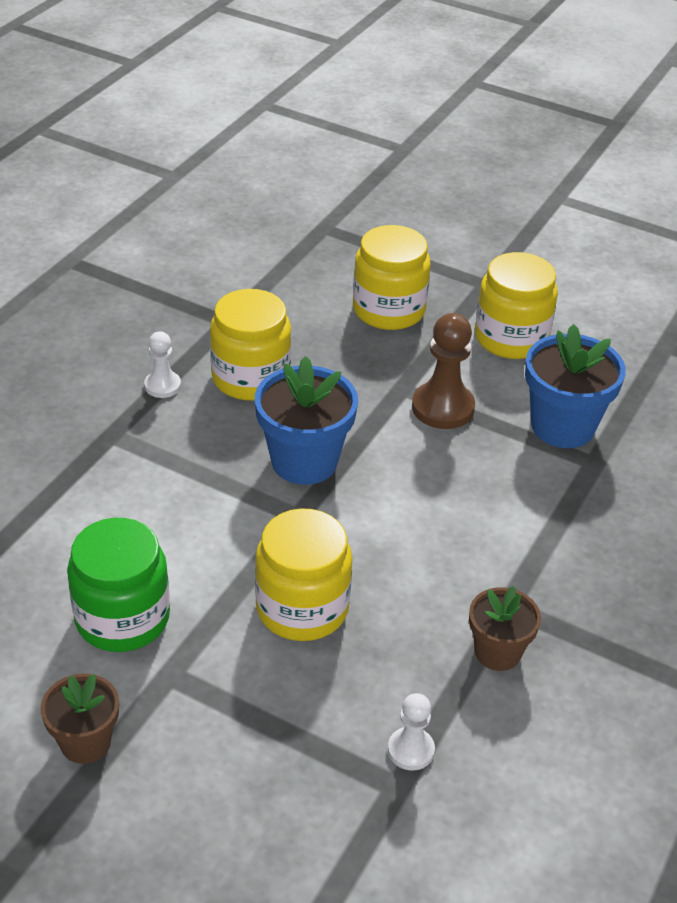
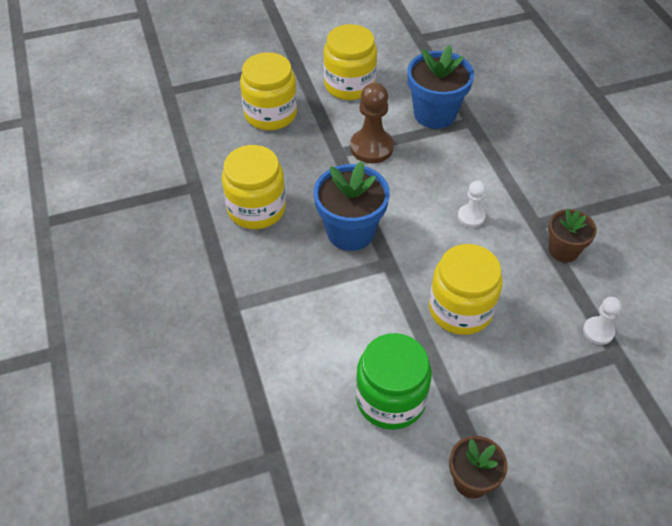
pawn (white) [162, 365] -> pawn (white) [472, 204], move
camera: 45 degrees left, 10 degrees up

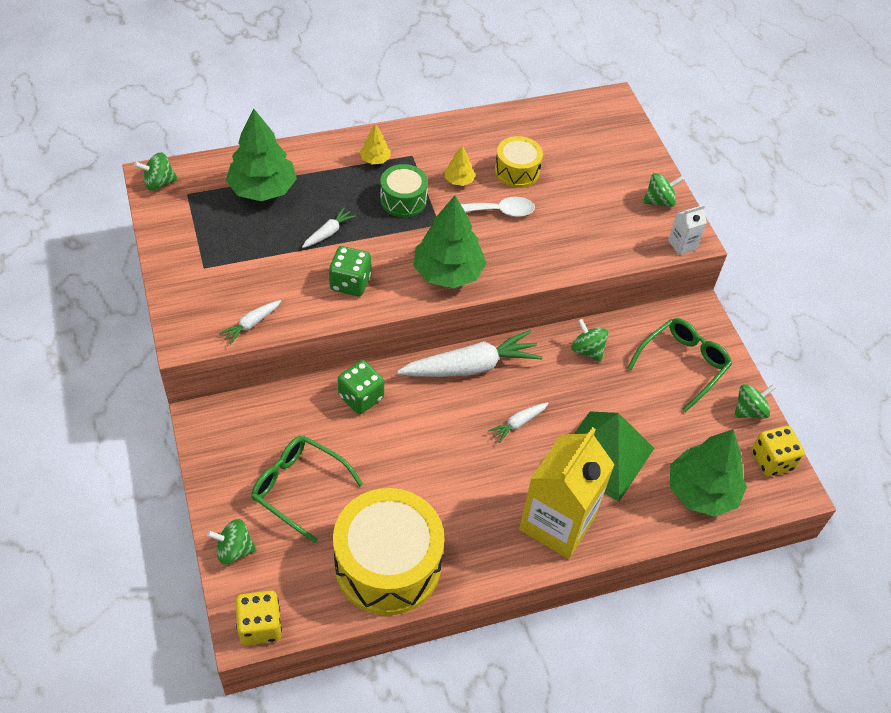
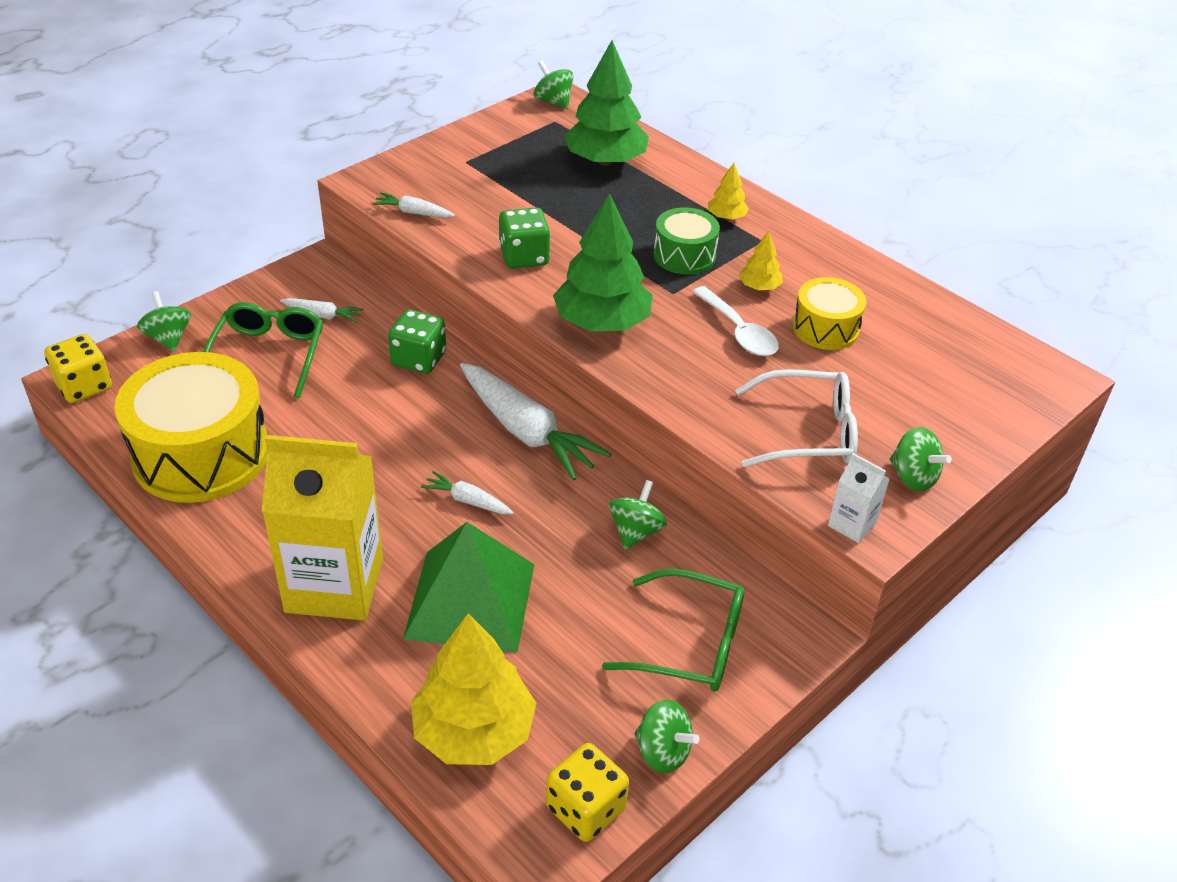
carrot (white) [329, 227] -> carrot (white) [322, 310], move
tree (green) [708, 473] -> tree (yellow) [474, 689]
none -> glasses (white) [796, 418]
camera: 65 degrees right, 10 degrees down

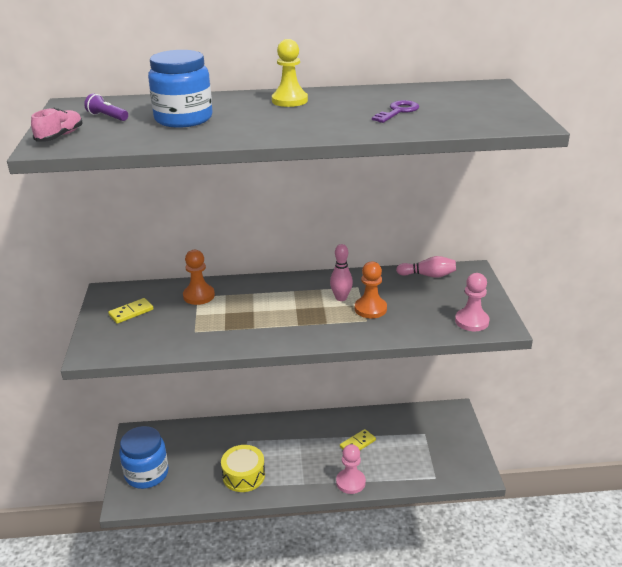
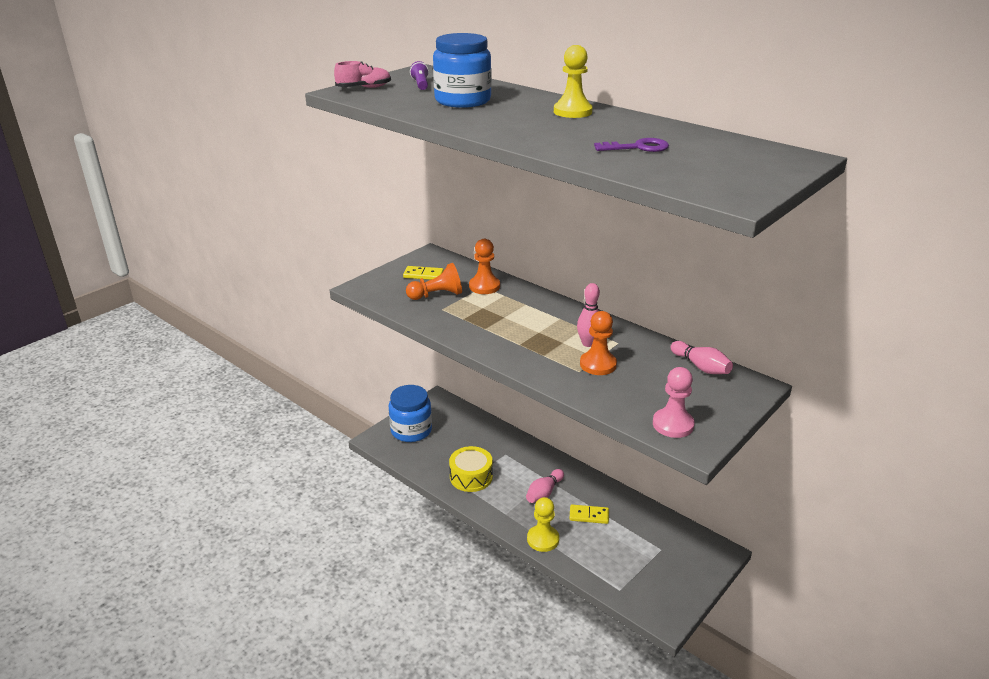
pawn (pink) [351, 469] -> pawn (yellow) [543, 524]
none -> pawn (orange) [434, 281]
none -> bowling pin (pink) [545, 486]
camera: 45 degrees right, 0 degrees up

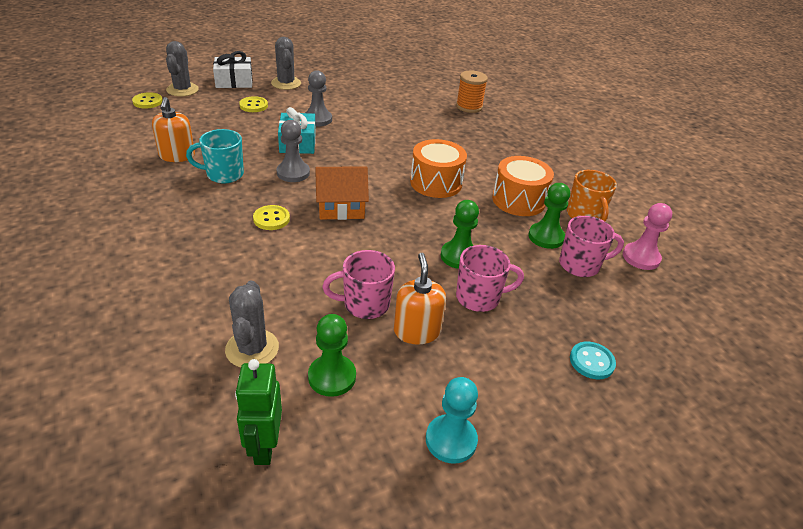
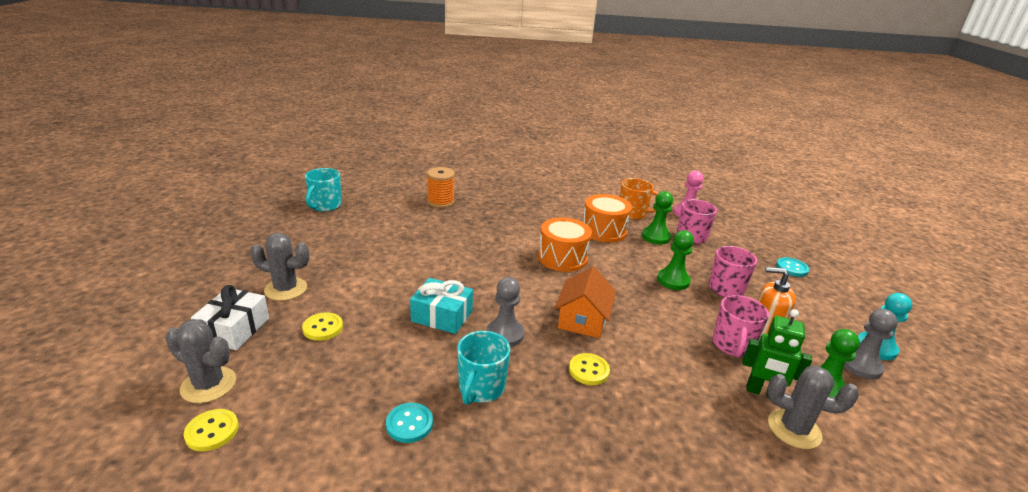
soap dispenser (orange) [173, 129] -> button (turquoise) [409, 423]
robot (green) [258, 412] -> robot (green) [777, 353], move
pawn (grey) [318, 98] -> pawn (grey) [870, 344], move
none -> mug (turquoise) [323, 190]
camera: 65 degrees left, 10 degrees down

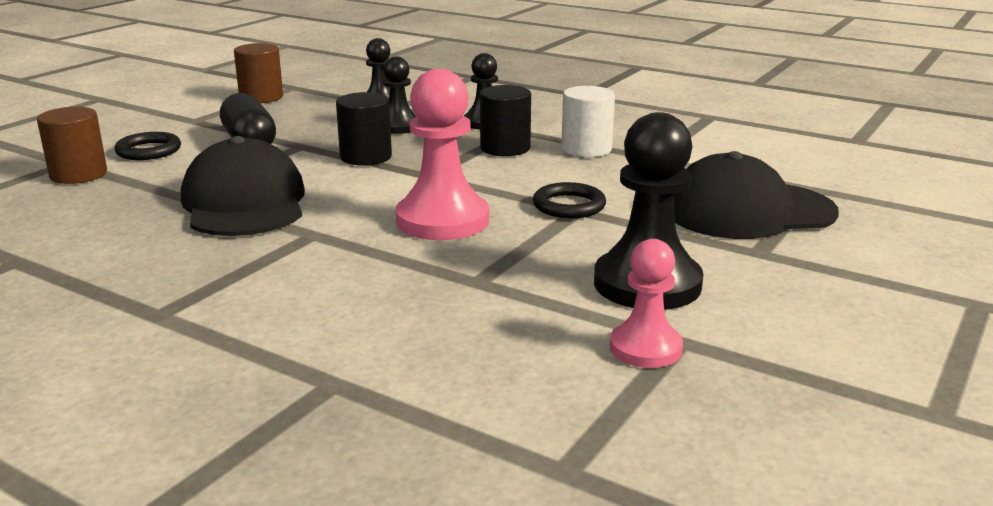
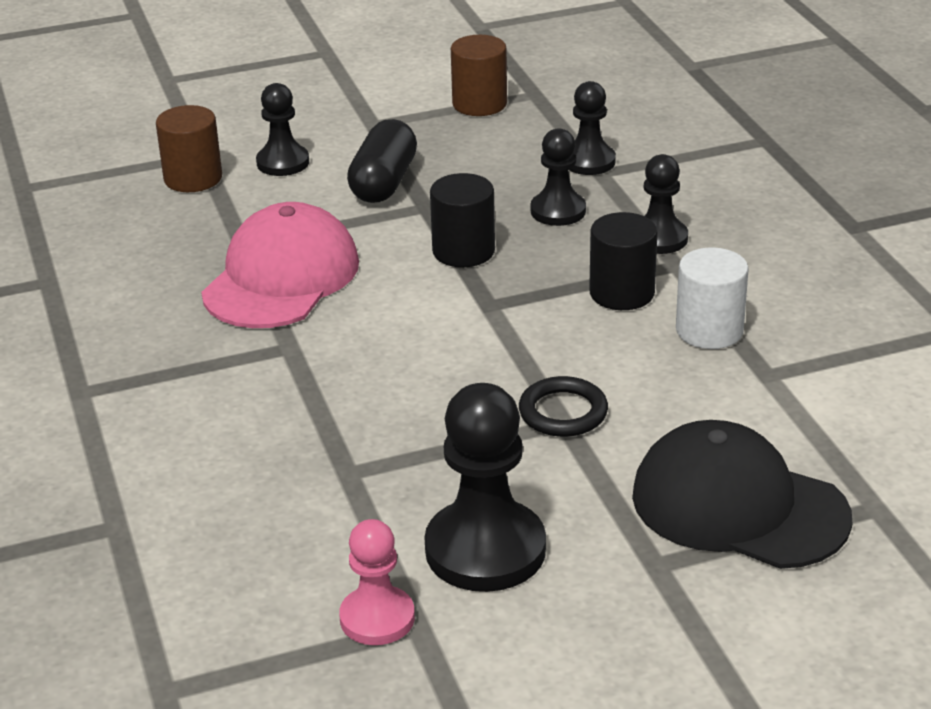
ring (black) [147, 146] -> pawn (black) [282, 129]
cap (black) [243, 186] -> cap (pink) [280, 265]
pawn (pink) [442, 154] -> none
camera: 40 degrees right, 10 degrees up

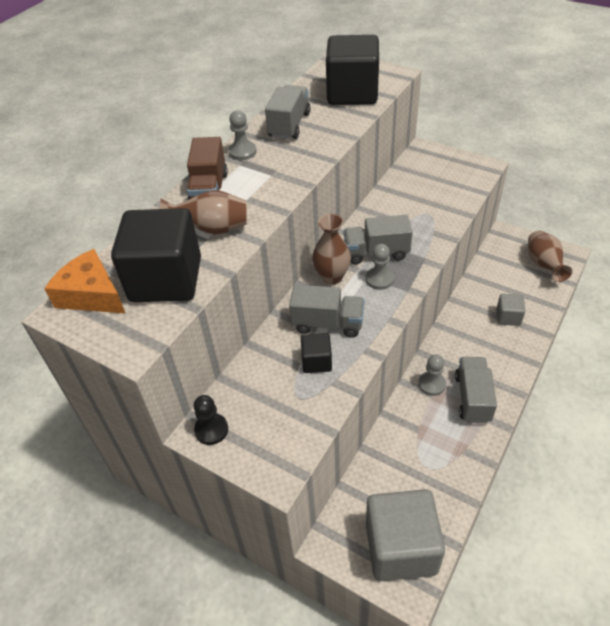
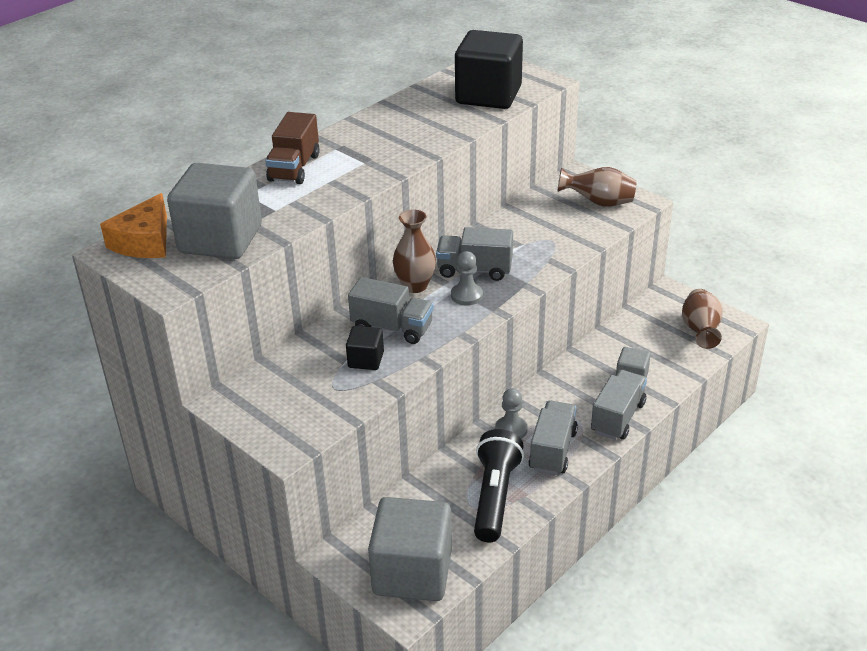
cheese (orange) [84, 281] -> cheese (orange) [133, 225], 120 degrees counterclockwise
cube (black) [156, 255] -> cube (grey) [214, 211]
vase (brown) [203, 212] -> vase (brown) [596, 187], move
pawn (black) [211, 420] -> none
pawn (grey) [242, 135] -> none
truck (grey) [288, 112] -> truck (grey) [619, 405], move
none -> flashlight (black) [499, 485]
camera: 10 degrees right, 10 degrees down

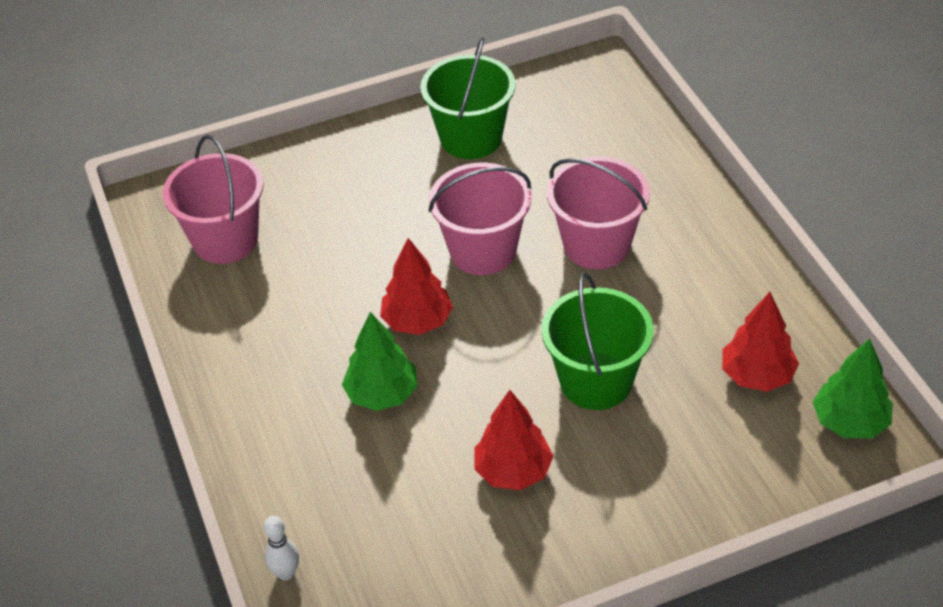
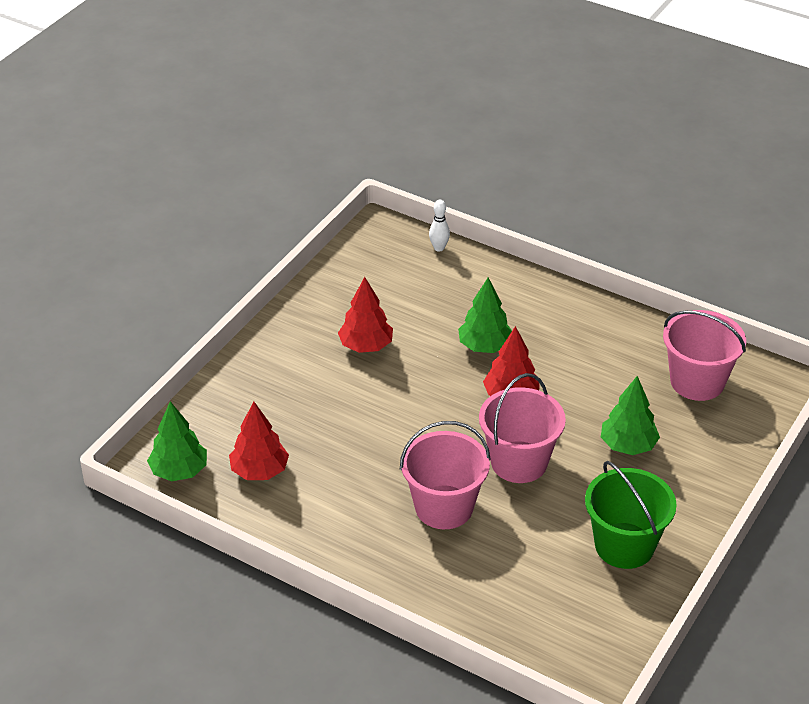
bucket (green) [597, 341] -> none
none -> tree (green) [630, 415]
camera: 140 degrees right, 5 degrees down

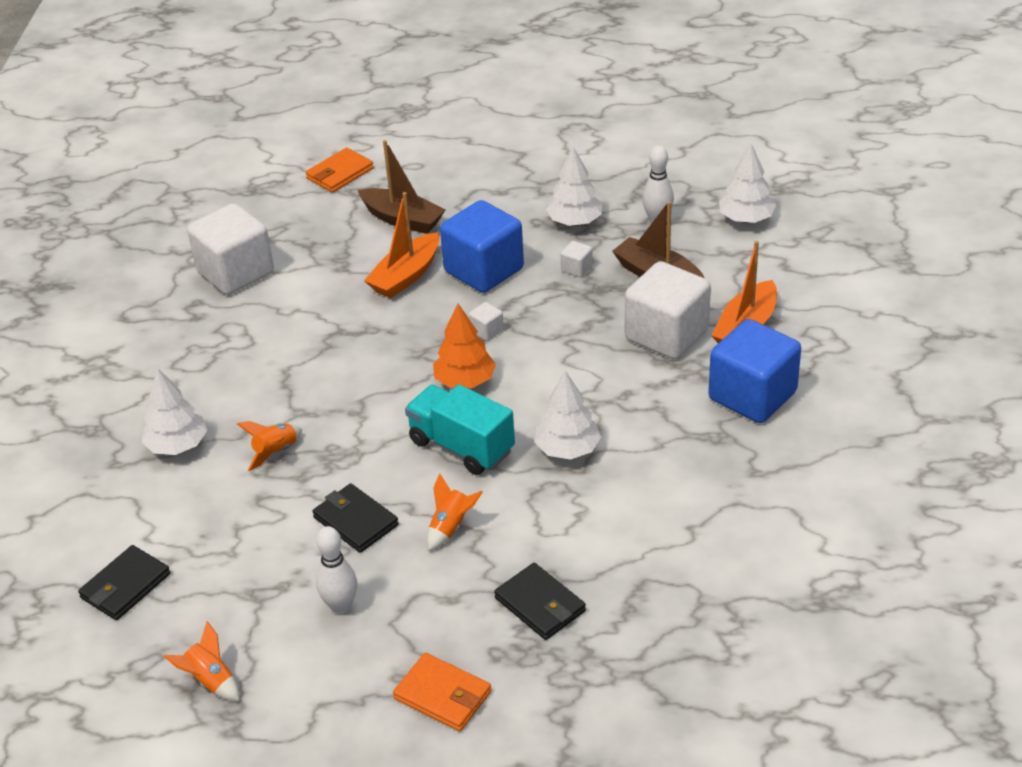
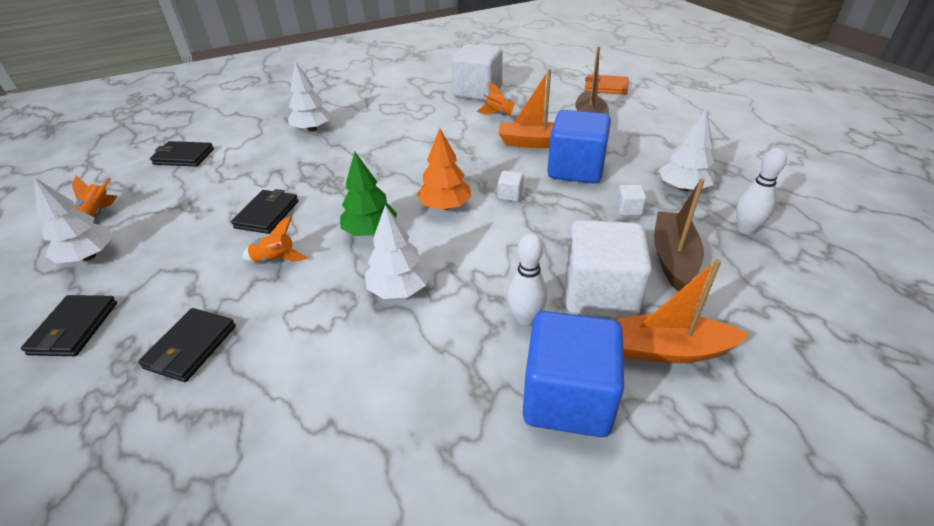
rocket (orange) [269, 446] -> rocket (orange) [499, 99], move
bowling pin (white) [336, 570] -> bowling pin (white) [527, 279], move
wallet (orange) [442, 692] -> wallet (black) [69, 325]
truck (turquoise) [460, 429] -> tree (green) [368, 194]
tree (white) [747, 183] -> tree (white) [73, 220], move
camera: 60 degrees right, 0 degrees up

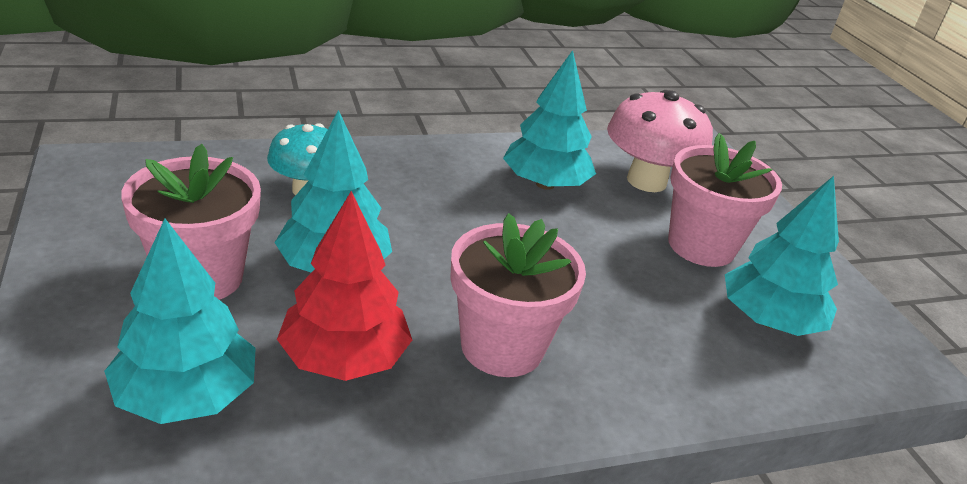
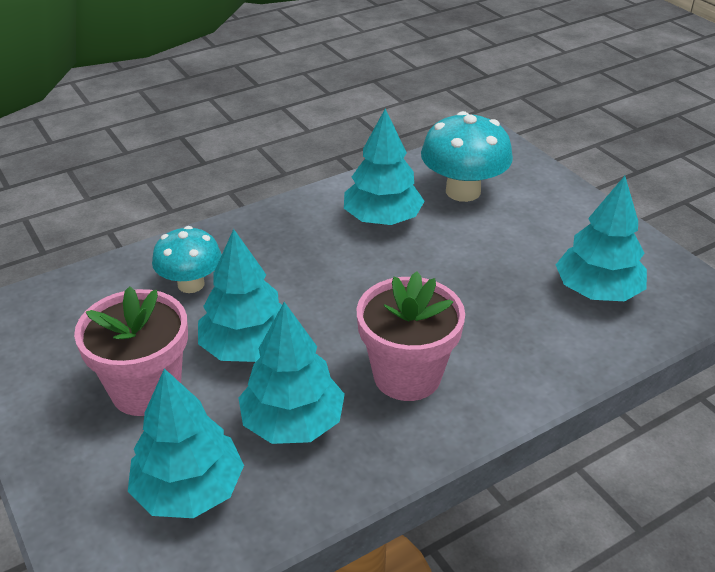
tree (red) [344, 286] -> tree (turquoise) [292, 373]
mushroom (pink) [660, 141] -> mushroom (turquoise) [467, 156]
flower pot (pink) [725, 200] -> none
camera: 10 degrees left, 5 degrees up

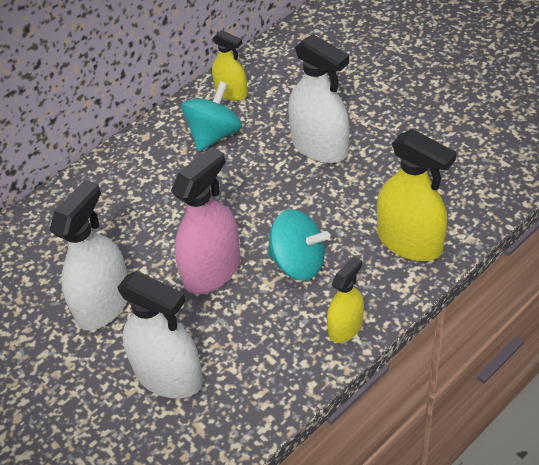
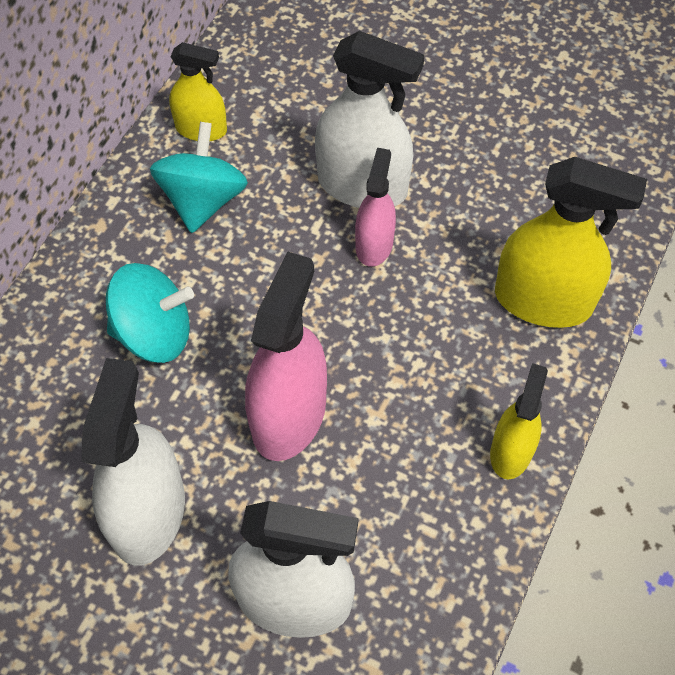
spinning top (turquoise) [299, 245] -> spinning top (turquoise) [150, 313], move
none -> spray bottle (pink) [375, 207]
camera: 25 degrees left, 10 degrees up

